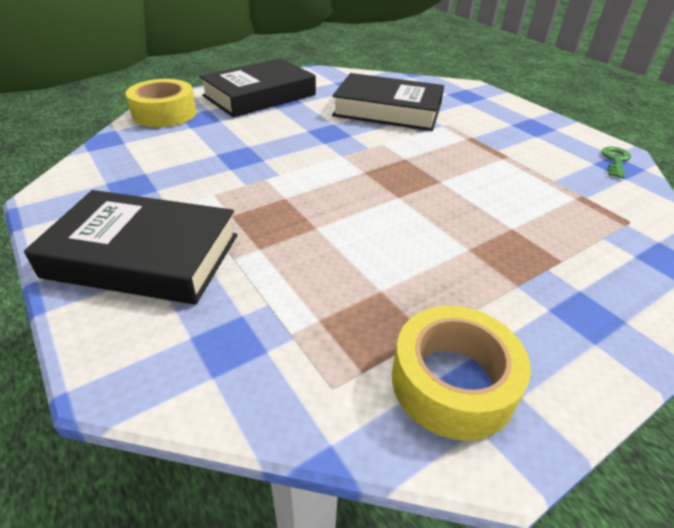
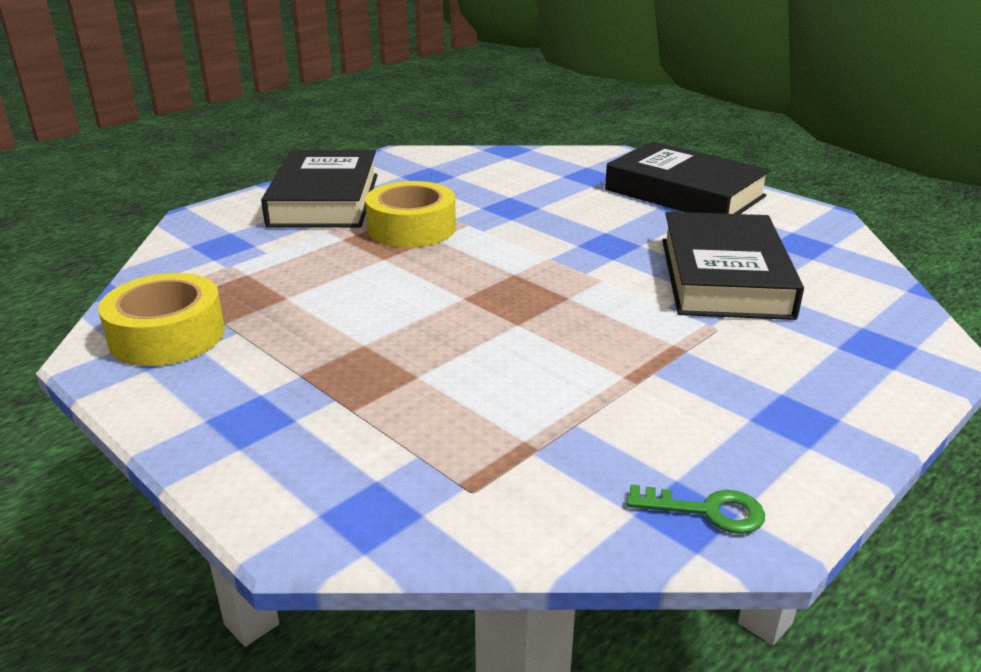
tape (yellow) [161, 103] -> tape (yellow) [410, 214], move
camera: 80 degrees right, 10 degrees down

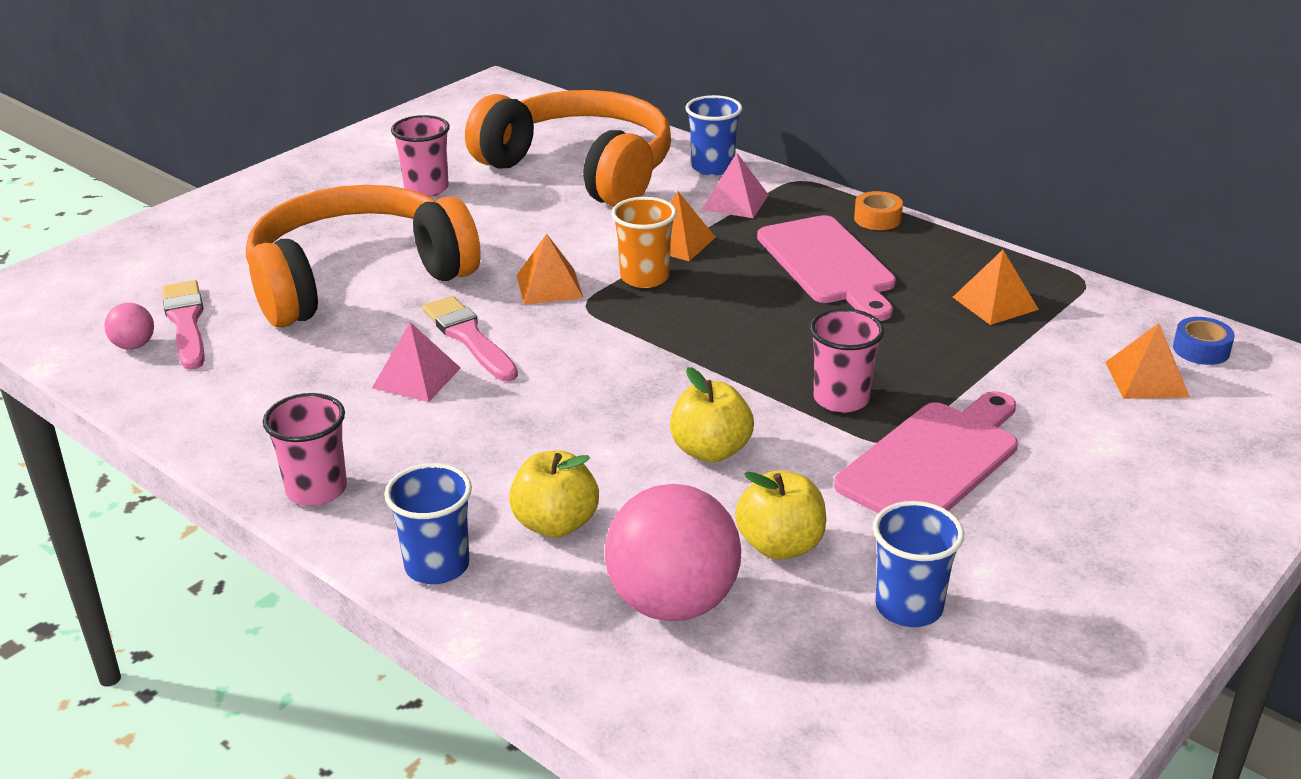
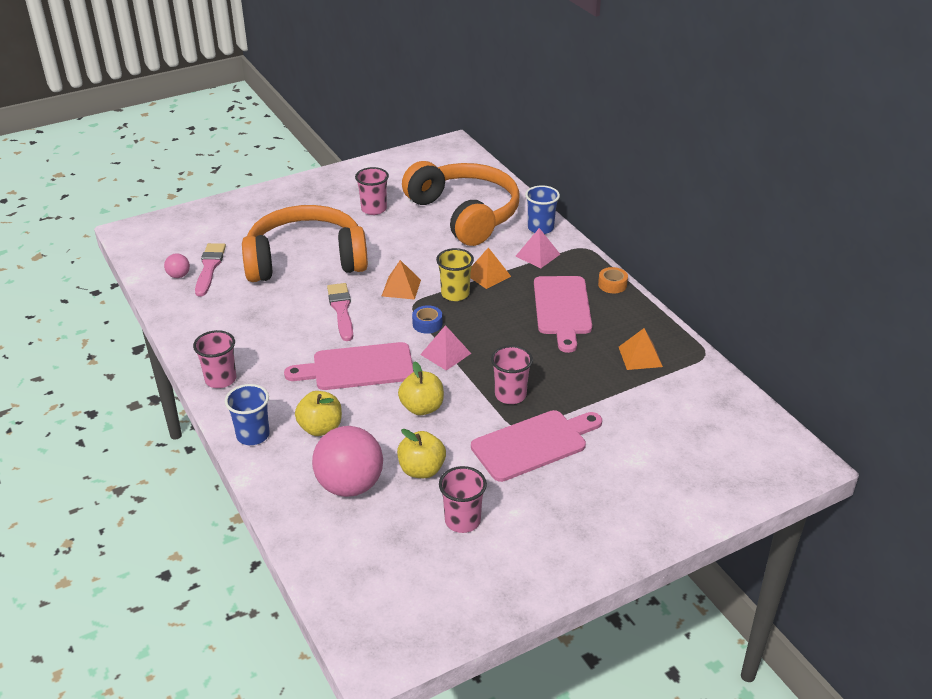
pyramid (pink) [416, 362] -> pyramid (pink) [445, 348], move
cup (orange) [644, 242] -> cup (yellow) [455, 274]
cup (blue) [918, 564] -> cup (pink) [463, 499]
pyramid (orange) [1147, 361] -> none
tape (blue) [1204, 341] -> tape (blue) [427, 319], move
none -> cutting board (pink) [349, 366]
camera: 20 degrees right, 5 degrees up

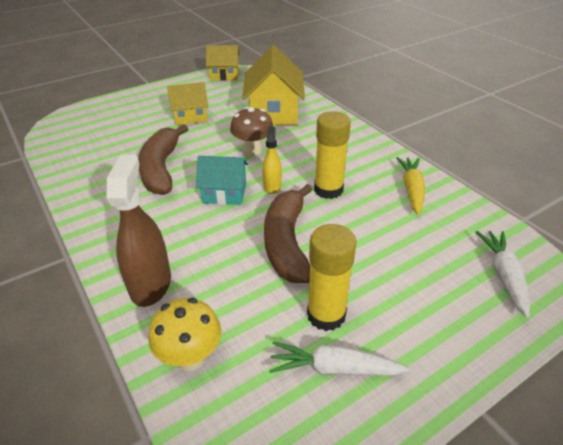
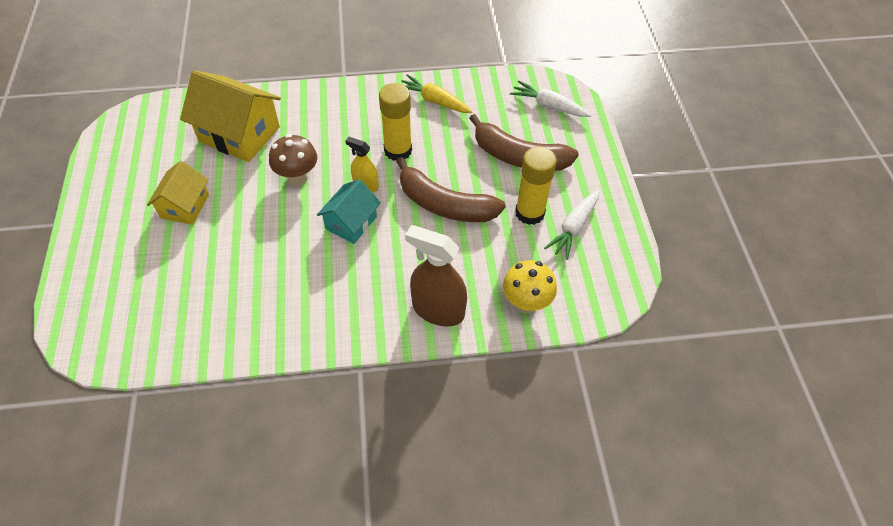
banana (brown) [163, 159] -> banana (brown) [524, 142], move
house (yellow) [223, 63] -> none
camera: 65 degrees left, 15 degrees up

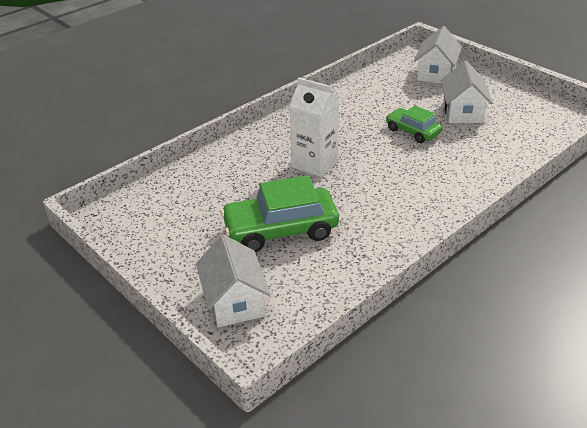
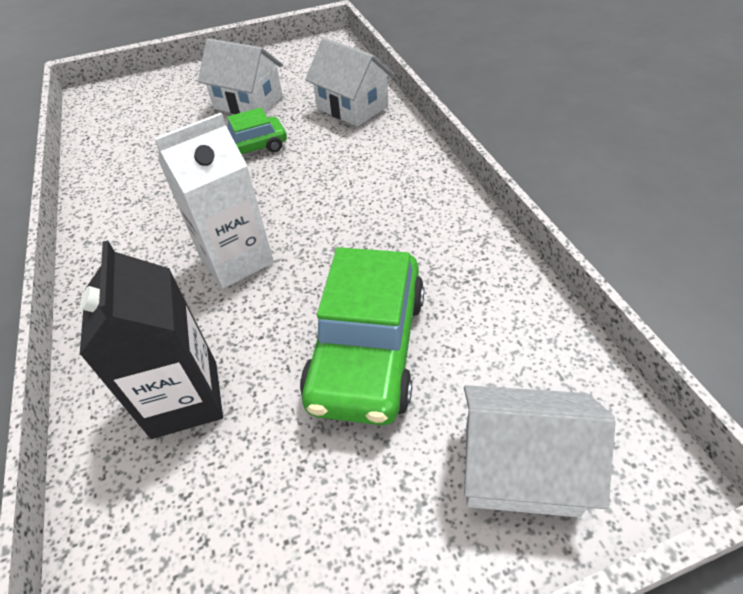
house (white) [438, 55] -> house (white) [349, 82], move
none -> carton (black) [151, 339]
camera: 65 degrees left, 10 degrees up

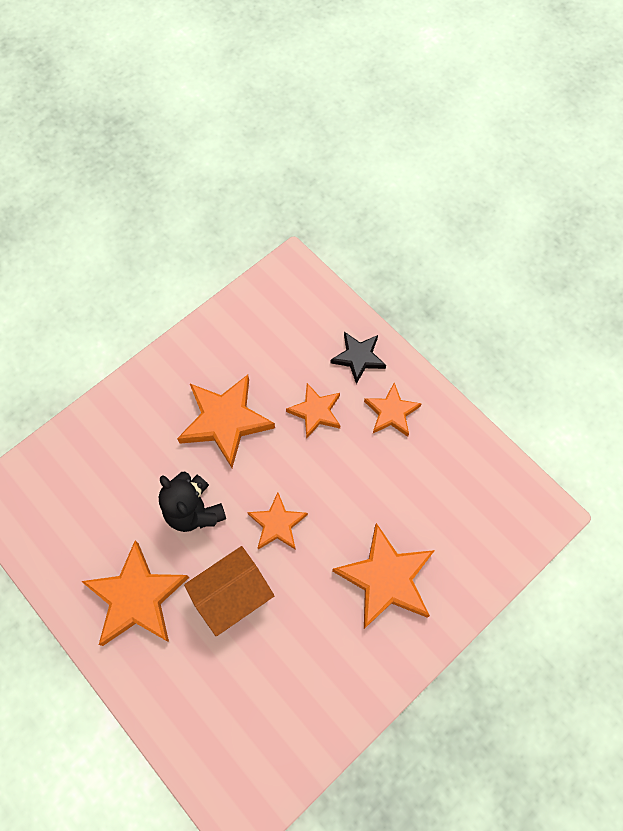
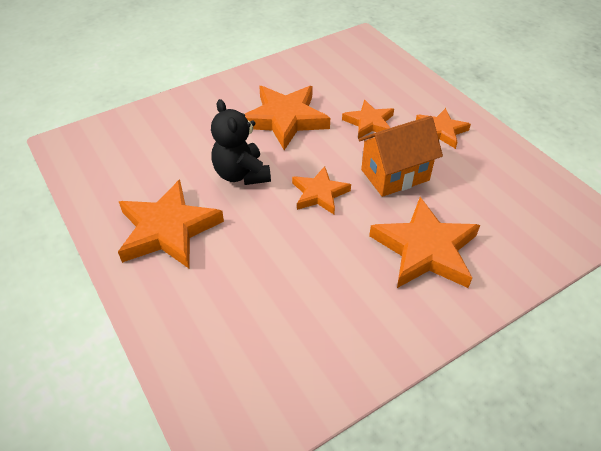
house (orange) [229, 591] -> house (orange) [400, 156], move
star (black) [358, 358] -> none
camera: 10 degrees right, 20 degrees down

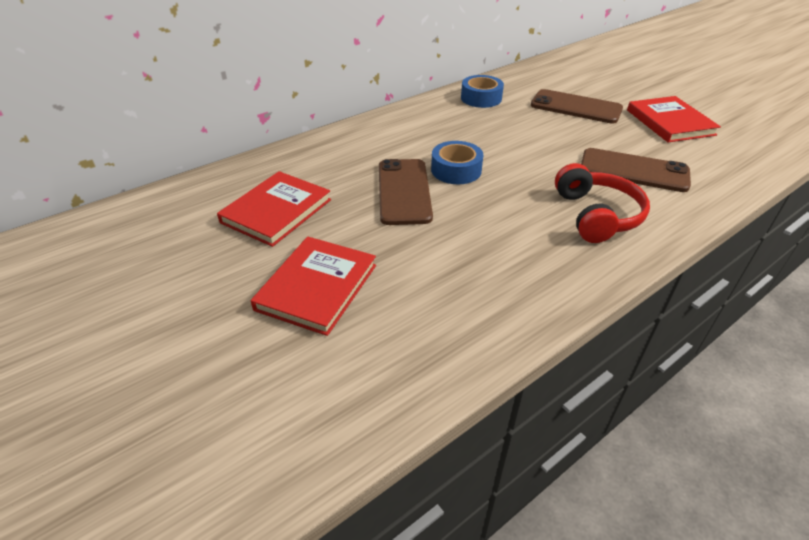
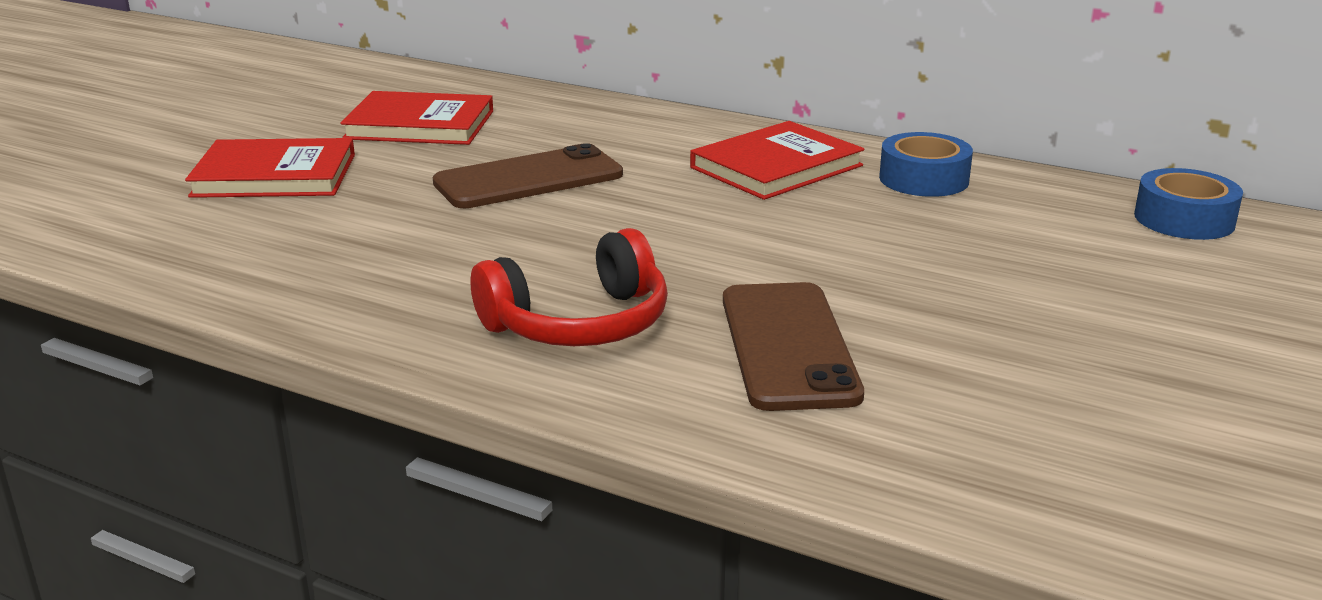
tape (blue) [457, 162] -> tape (blue) [1188, 204], move
phone (brown) [577, 106] -> none
book (red) [674, 119] -> book (red) [777, 160], move
camera: 65 degrees right, 15 degrees down

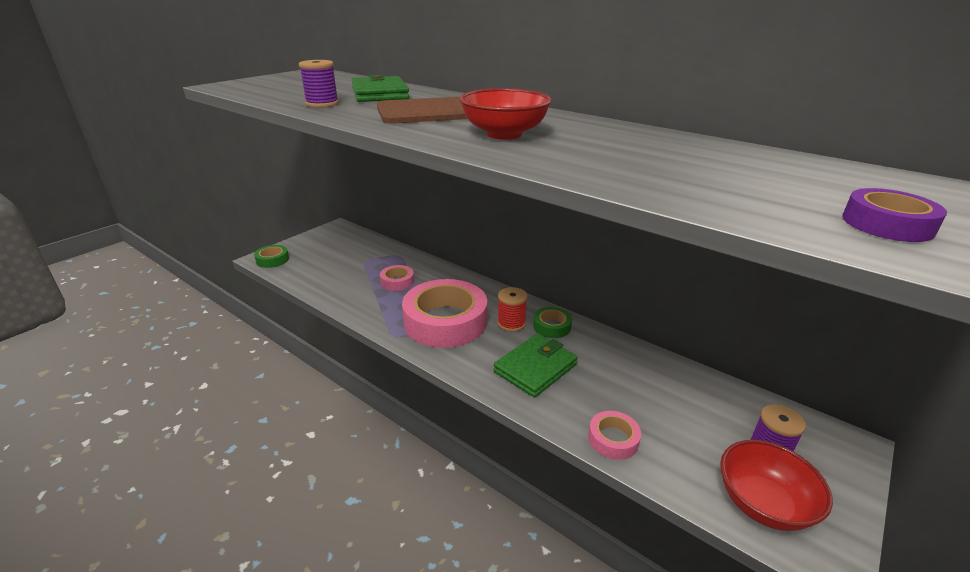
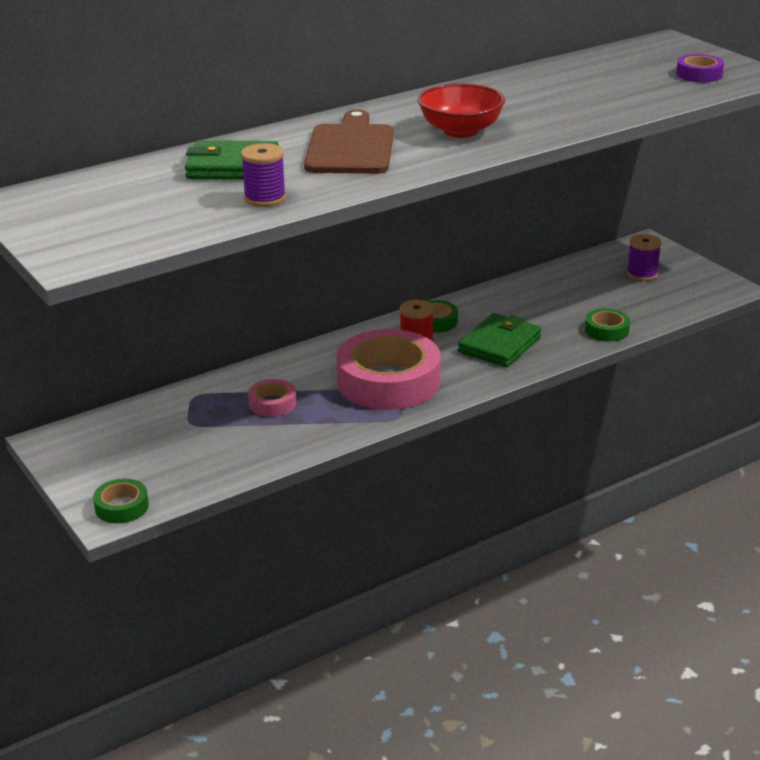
wallet (green) [536, 366] -> wallet (green) [499, 340], 60 degrees clockwise
tape (pink) [614, 435] -> tape (green) [607, 325]
bowl (red) [776, 485] -> none
camera: 70 degrees left, 0 degrees up

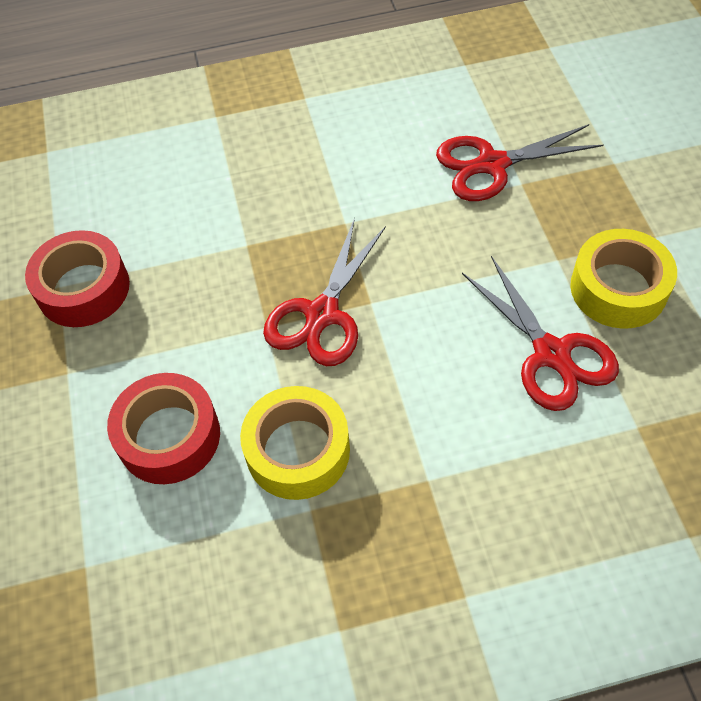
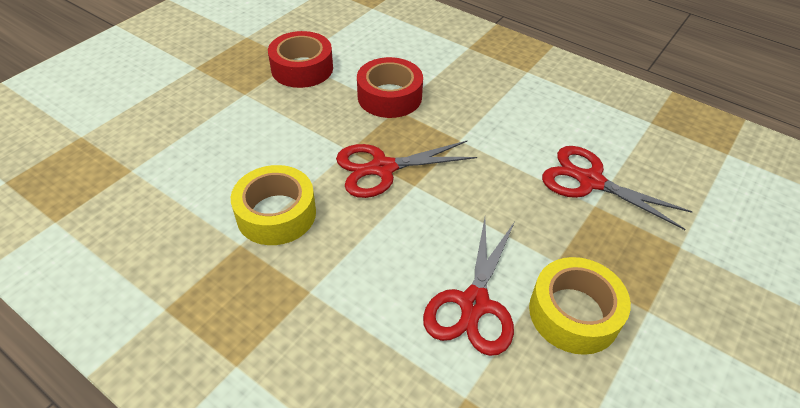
tape (red) [163, 428] -> tape (red) [390, 87], move
camera: 45 degrees right, 10 degrees down

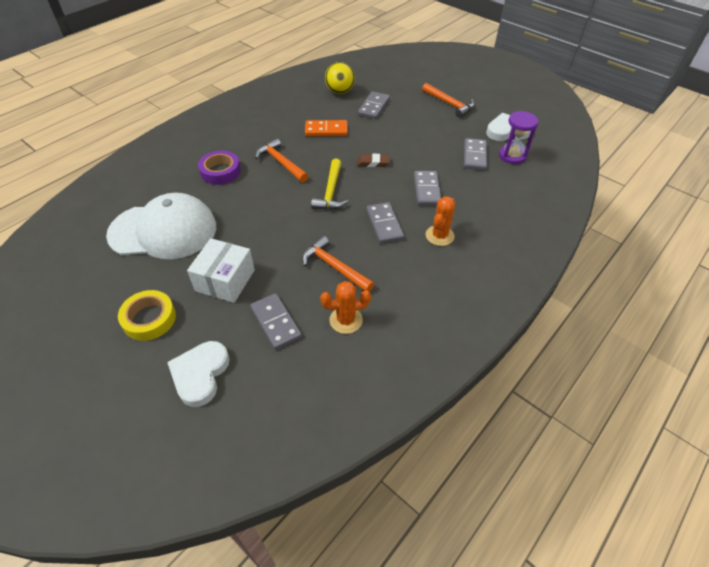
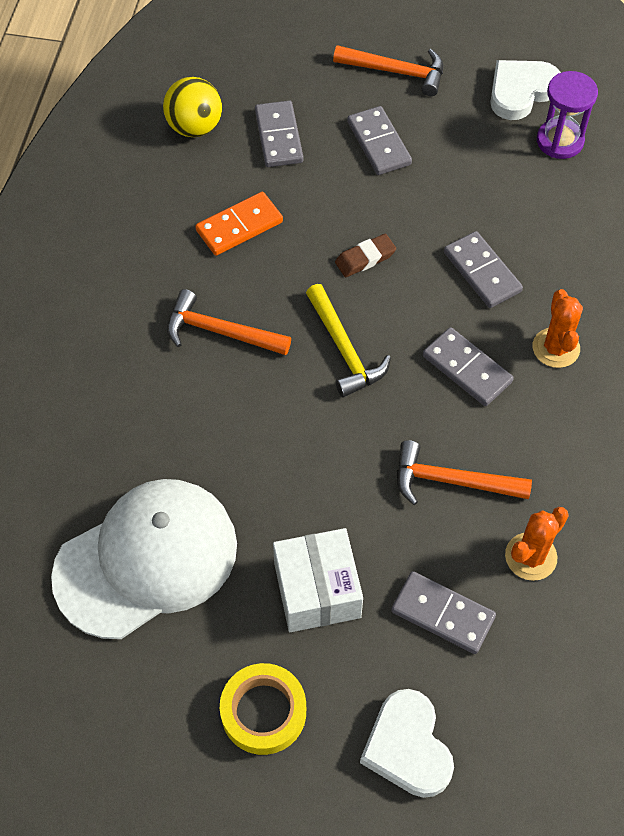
tape (purple) [219, 168] -> none
domino (grey) [475, 154] -> domino (grey) [379, 140], move
camera: 30 degrees left, 10 degrees up

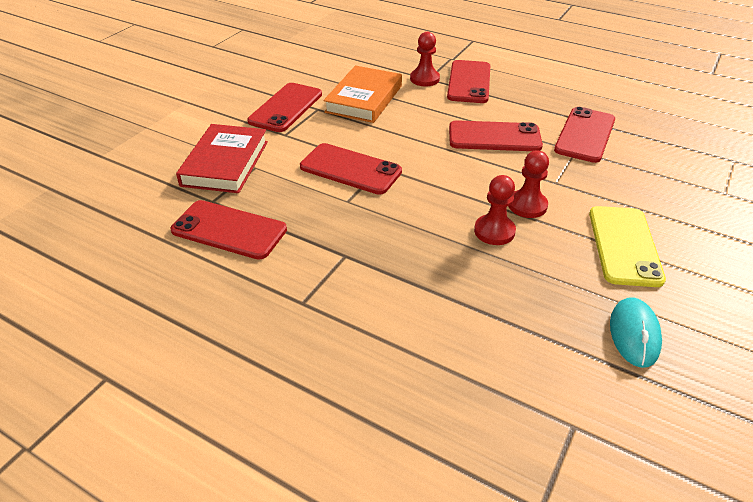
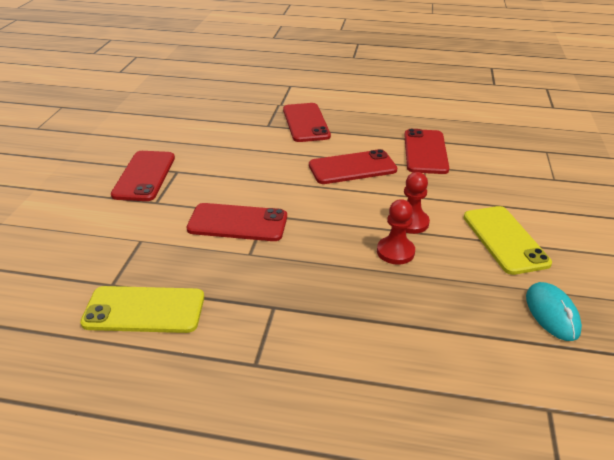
phone (red) [229, 230] -> phone (yellow) [142, 309]
book (red) [222, 158] -> none
book (orange) [363, 94] -> none
pawn (red) [425, 59] -> none
camera: 20 degrees left, 5 degrees down

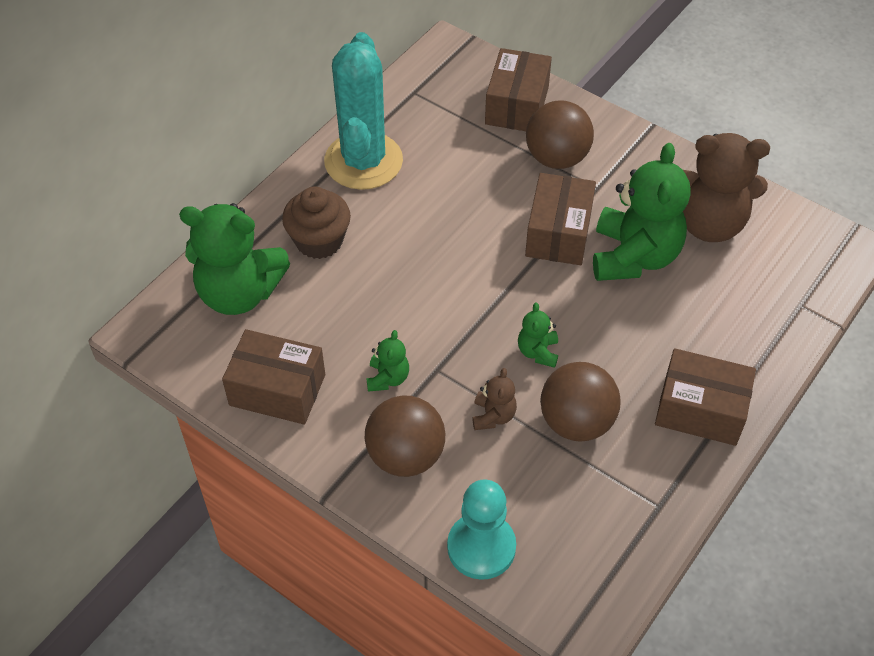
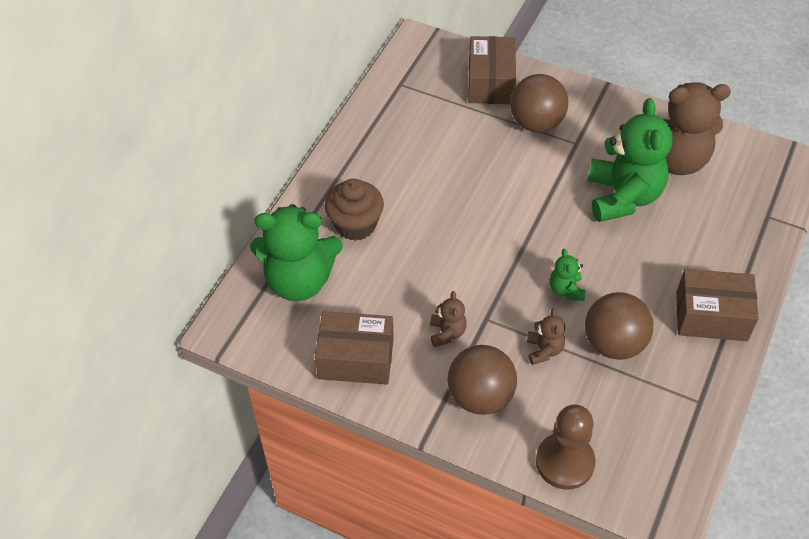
cactus (turquoise) [363, 111] -> none
teddy bear (green) [388, 361] -> teddy bear (brown) [448, 319]
pawn (turquoise) [481, 530] -> pawn (brown) [566, 447]
box (brown) [560, 219] -> none
camera: 10 degrees left, 0 degrees up

